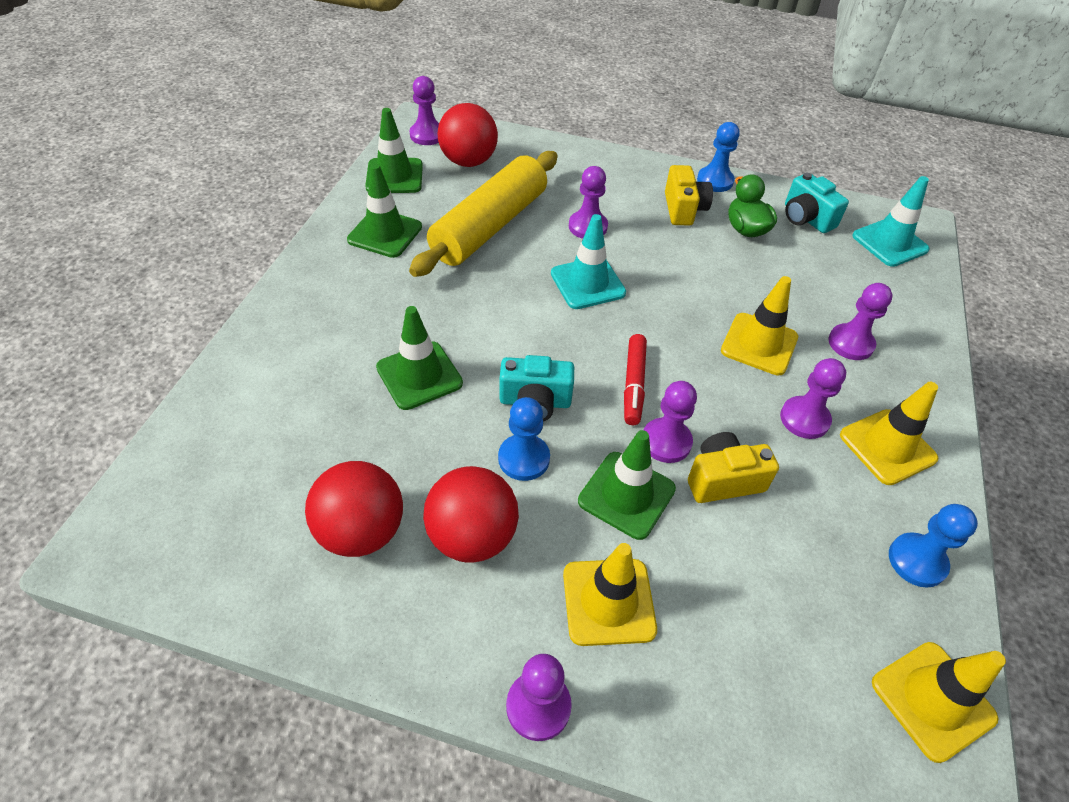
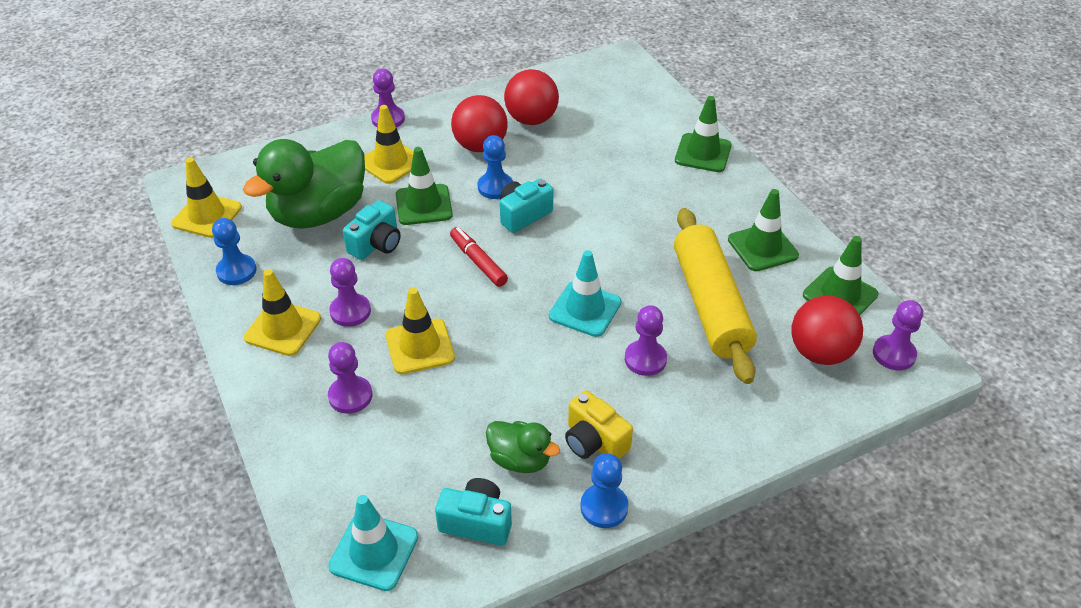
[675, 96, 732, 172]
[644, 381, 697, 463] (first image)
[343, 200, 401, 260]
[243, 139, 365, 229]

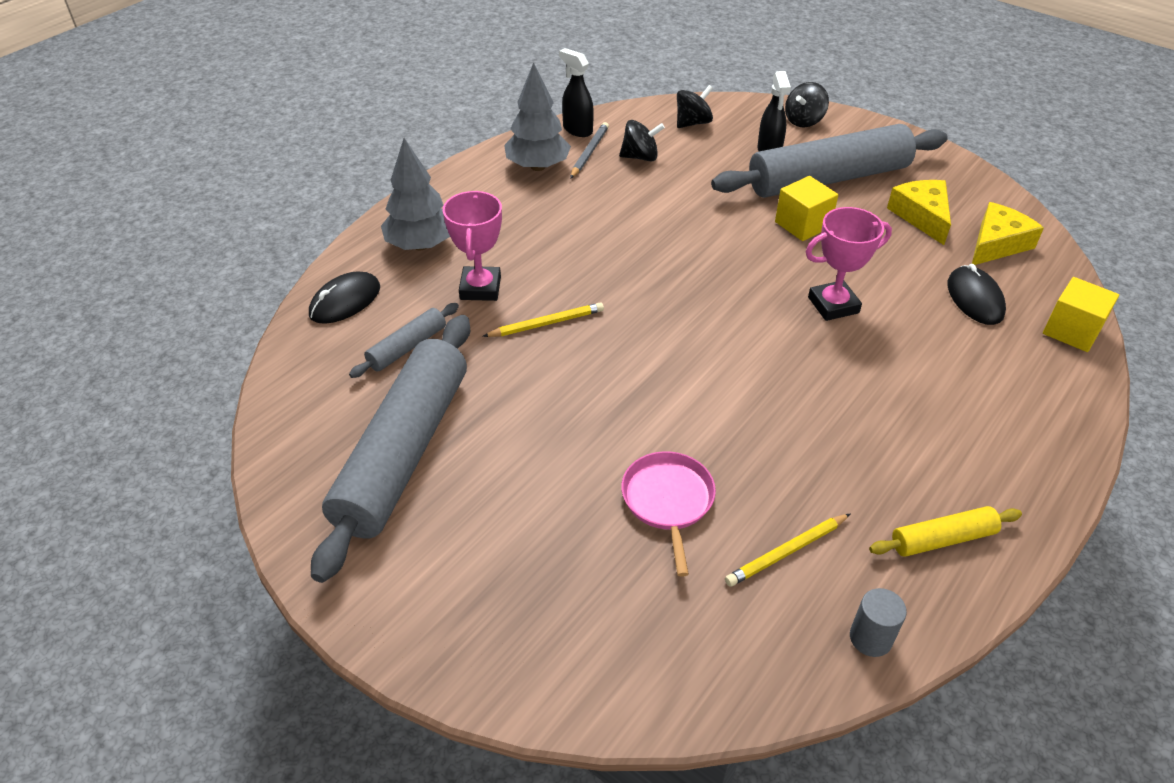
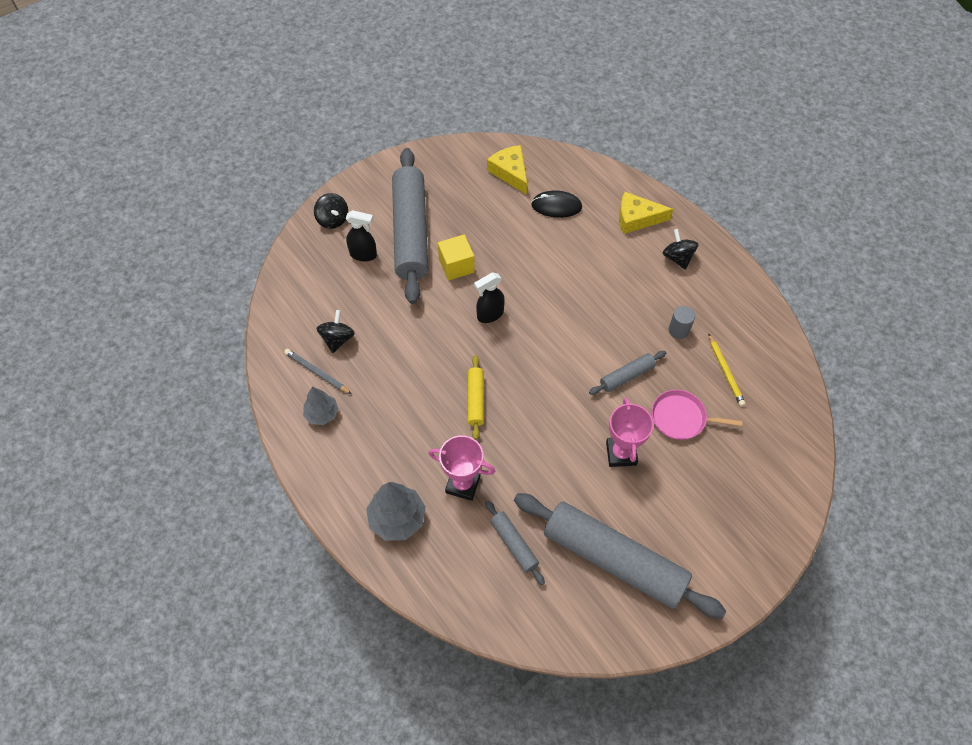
[474, 273, 505, 323]
[303, 387, 339, 425]
[663, 229, 699, 270]
[619, 192, 673, 234]
[606, 398, 653, 467]
[309, 271, 380, 324] (first image)
[1043, 277, 1119, 352] (first image)
[482, 302, 604, 337] (first image)
[468, 355, 484, 440]
[669, 306, 695, 339]
[589, 351, 666, 395]

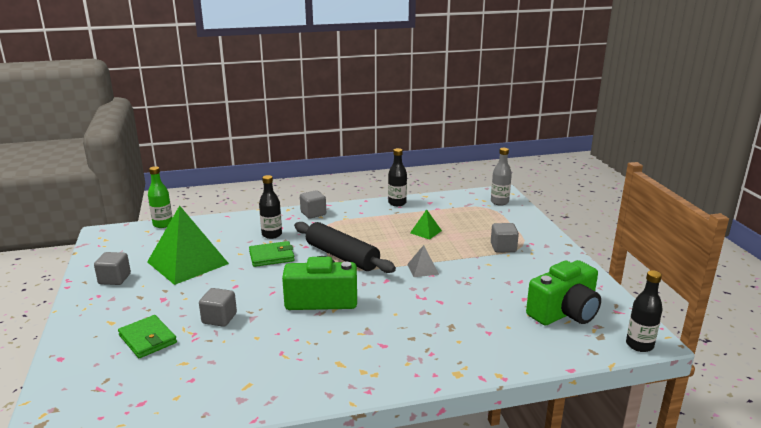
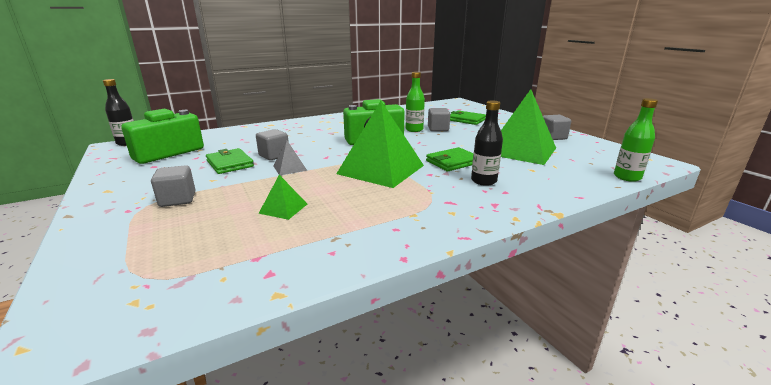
[388, 148, 407, 206] (first image)
[491, 148, 512, 205] (first image)
[256, 129, 289, 160]
[336, 101, 424, 188]
[405, 72, 425, 132]
[206, 148, 254, 174]

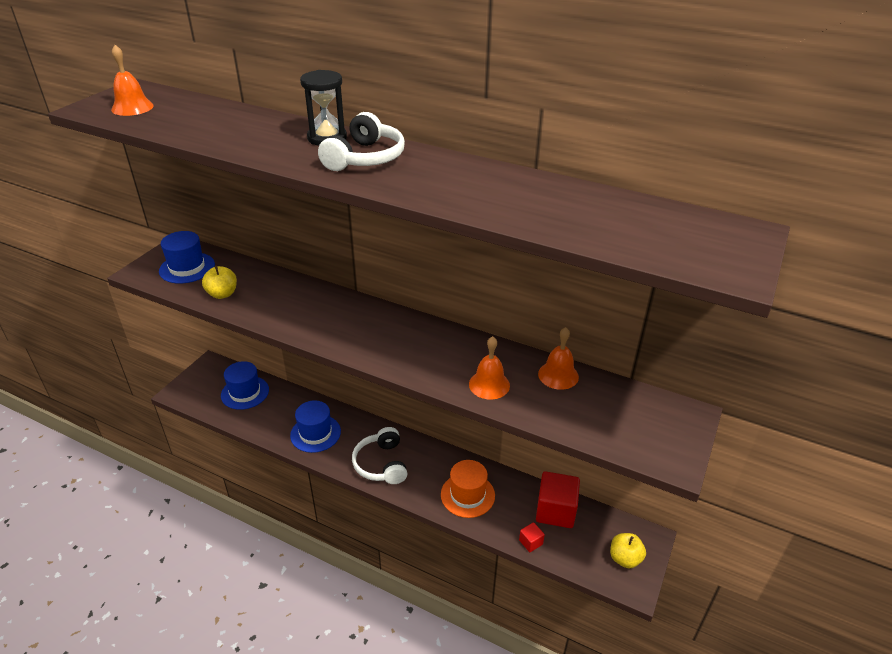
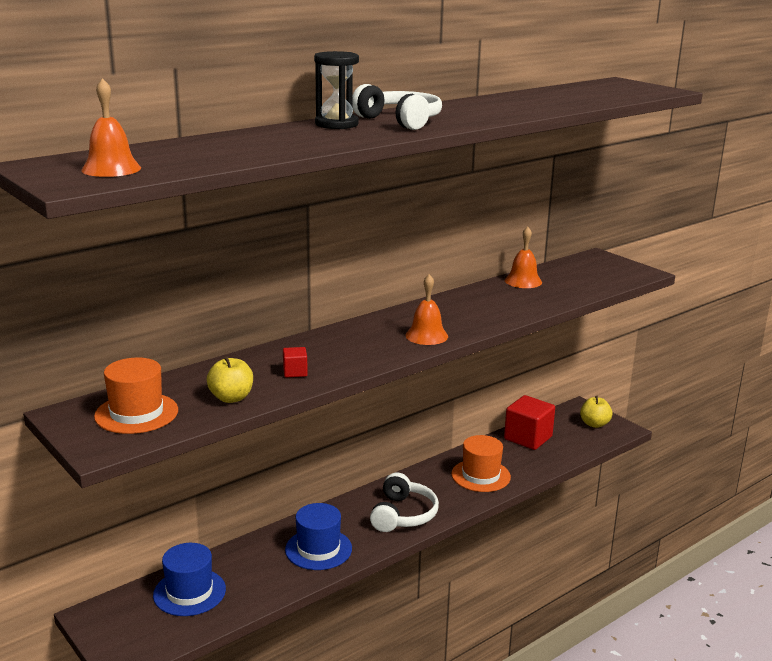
[94, 357, 178, 434]
[405, 274, 448, 345]
[370, 472, 439, 532]
[283, 347, 308, 378]

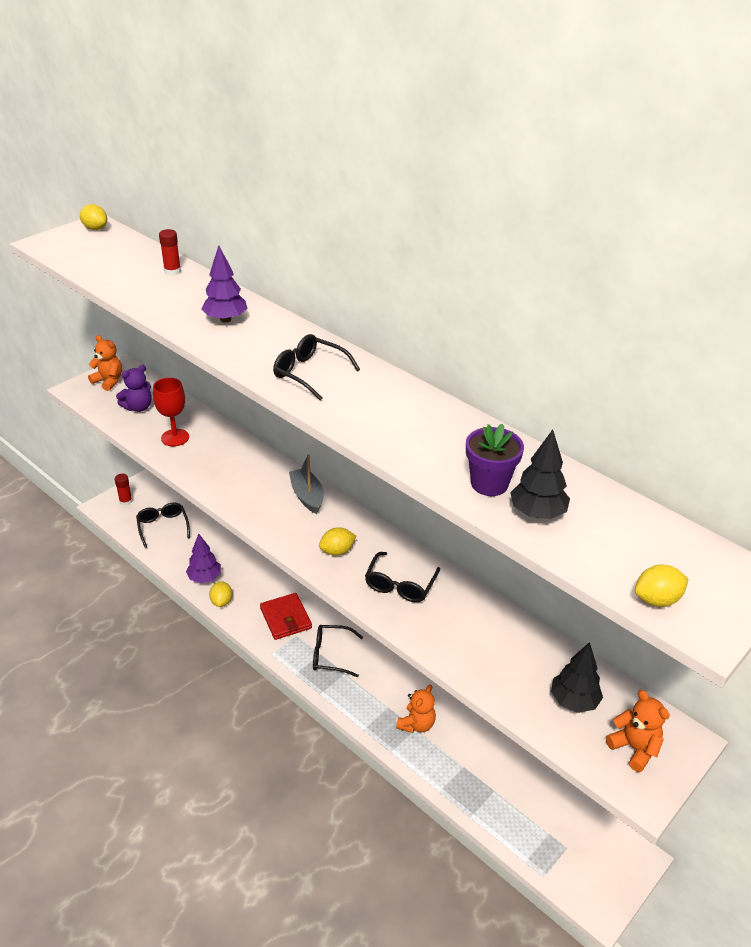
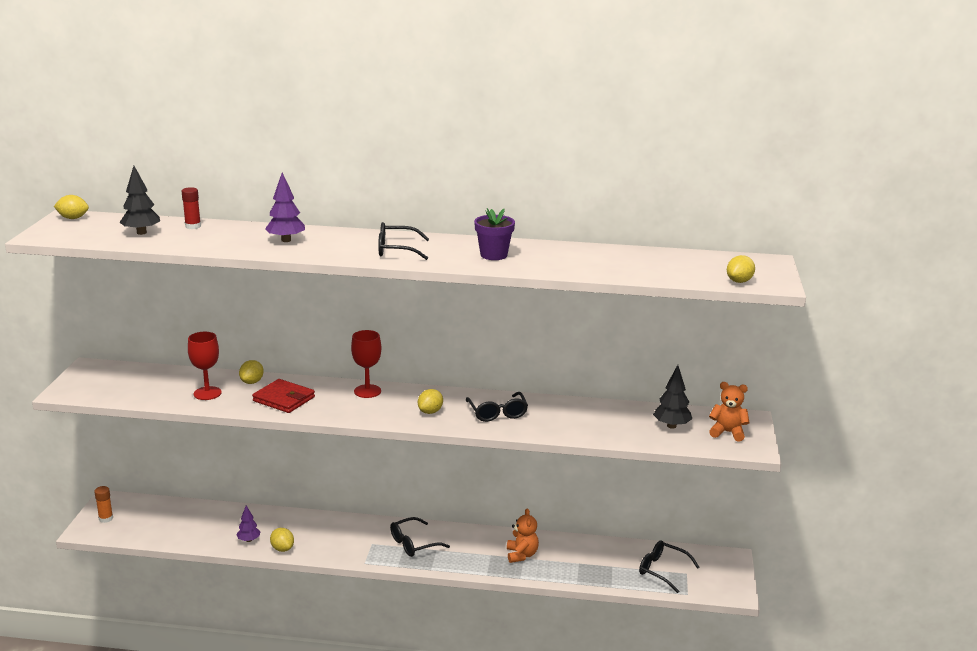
[88, 335, 122, 391] (first image)
[116, 365, 151, 412] (first image)
[474, 208, 515, 260]
[119, 166, 160, 235]
[351, 330, 381, 398]
[94, 486, 113, 523]
[639, 540, 699, 593]
[236, 505, 261, 542]
[252, 379, 315, 413]
[239, 360, 264, 384]

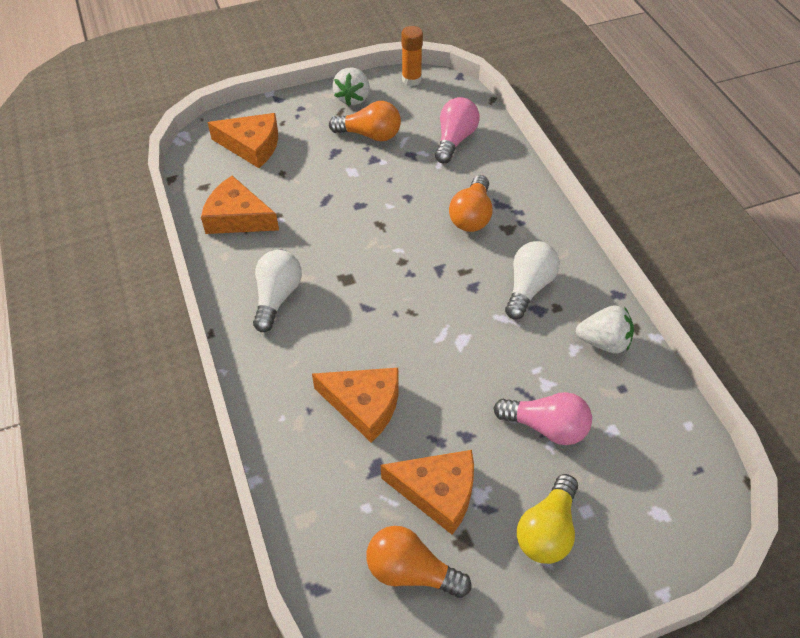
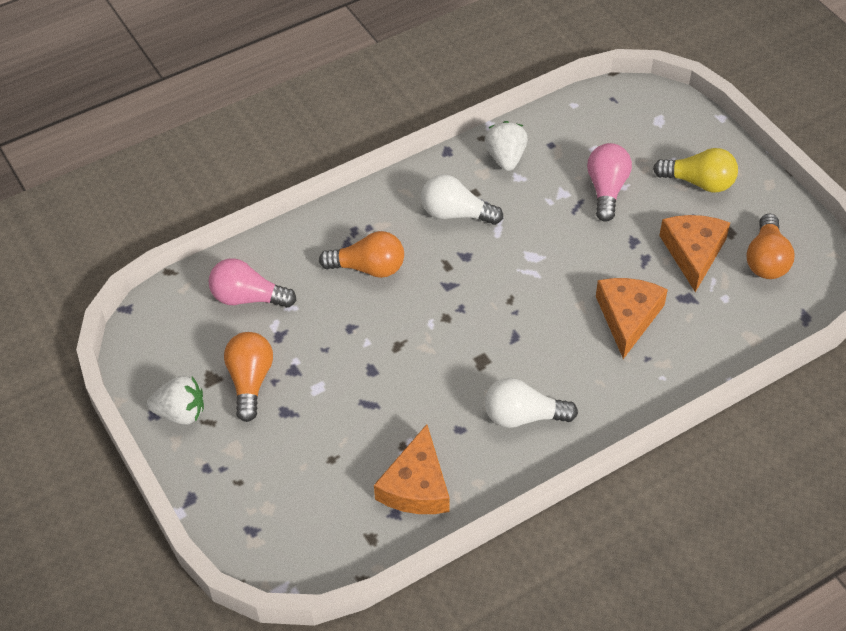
[401, 26, 423, 86] (first image)
[208, 113, 278, 168] (first image)

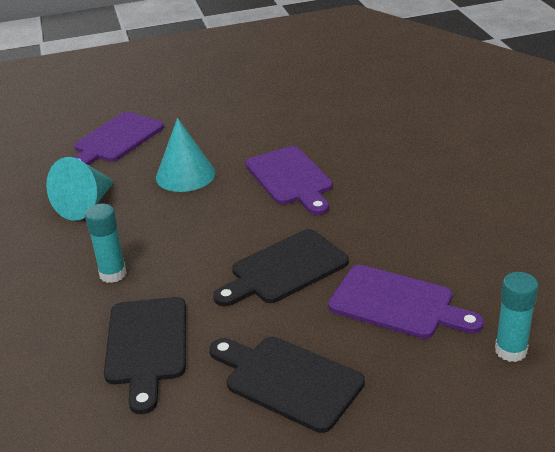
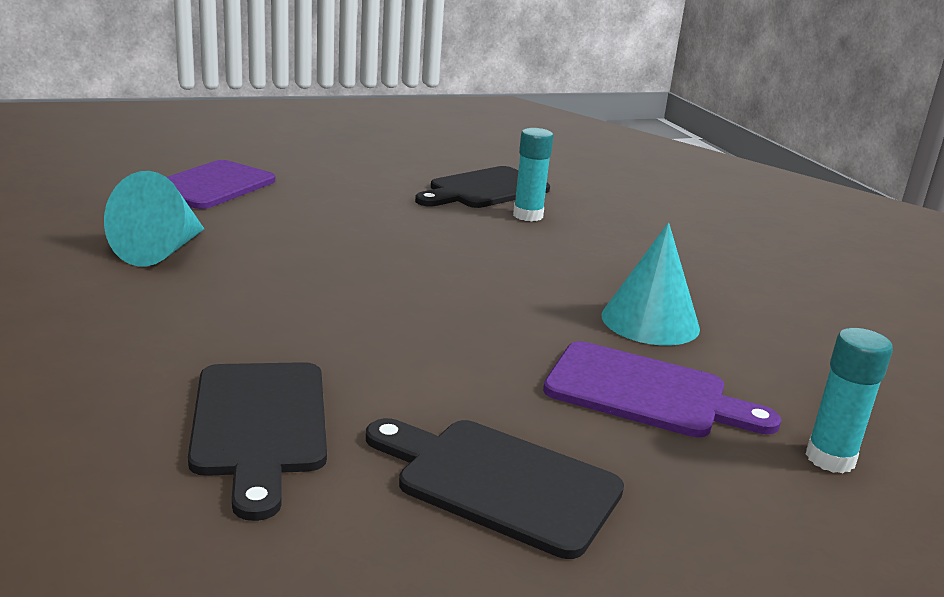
[602, 222, 700, 345]
[245, 146, 333, 215] (first image)
[513, 128, 553, 222]
[415, 166, 550, 208]

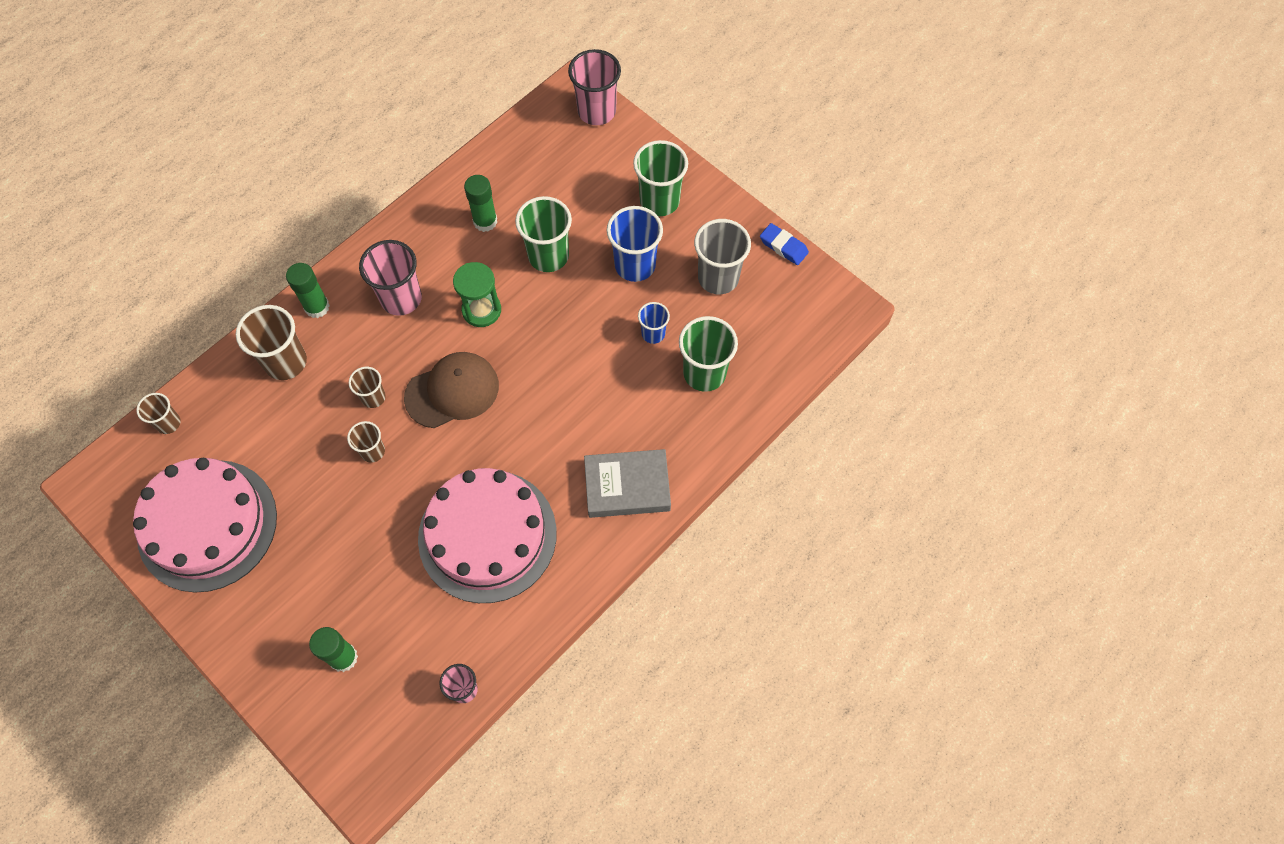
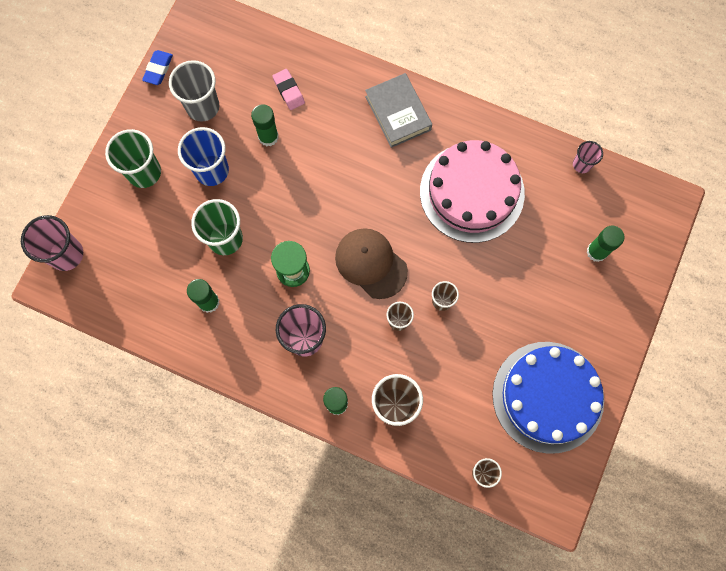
[251, 104, 279, 146]
[273, 69, 305, 110]
[492, 342, 604, 454]

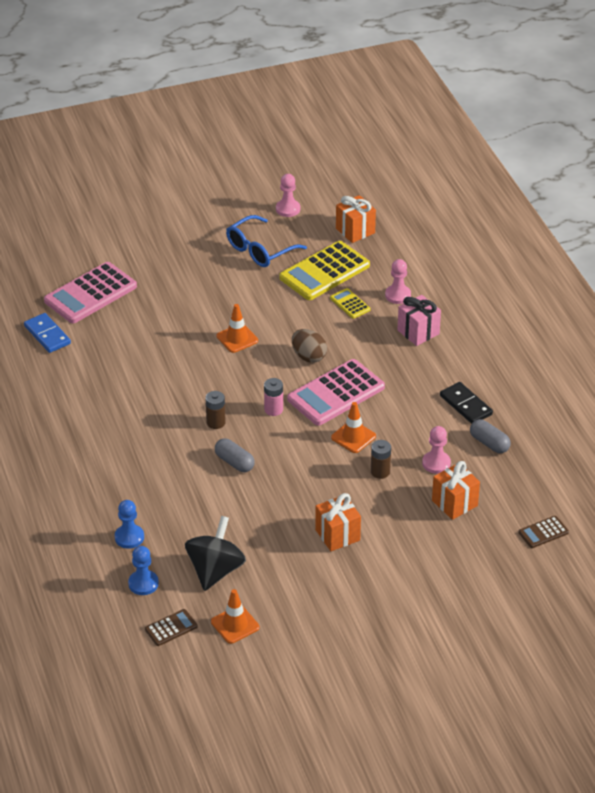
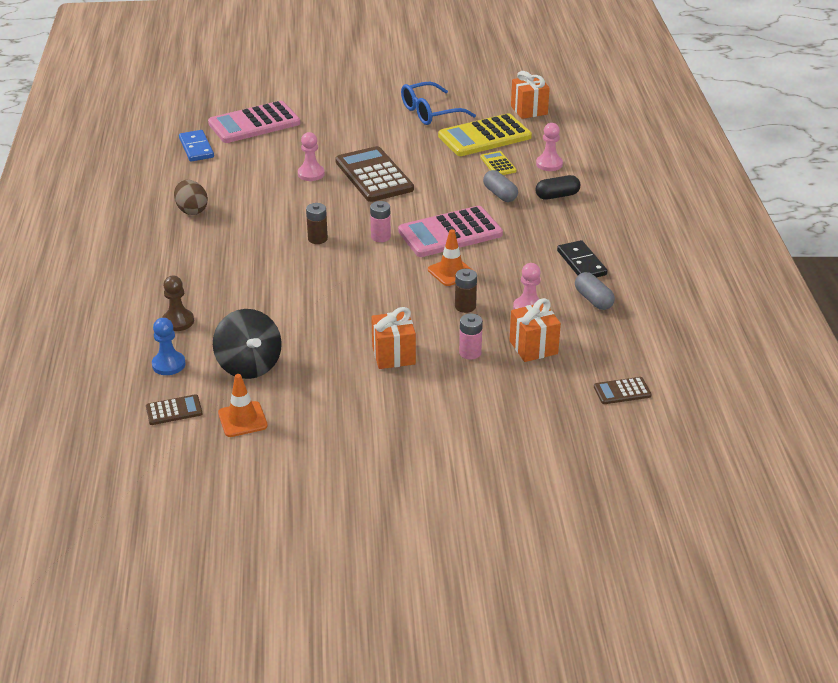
[298, 132, 325, 181]
[536, 175, 580, 200]
[335, 146, 414, 202]
[174, 180, 208, 215]
[483, 170, 518, 202]
[162, 276, 194, 331]
[213, 309, 282, 379]
[459, 314, 483, 359]

